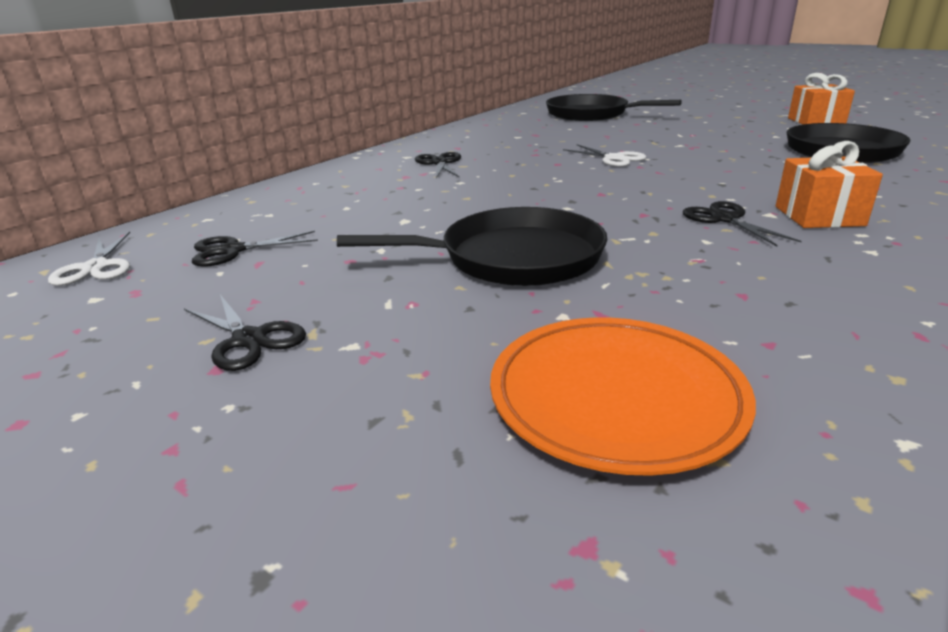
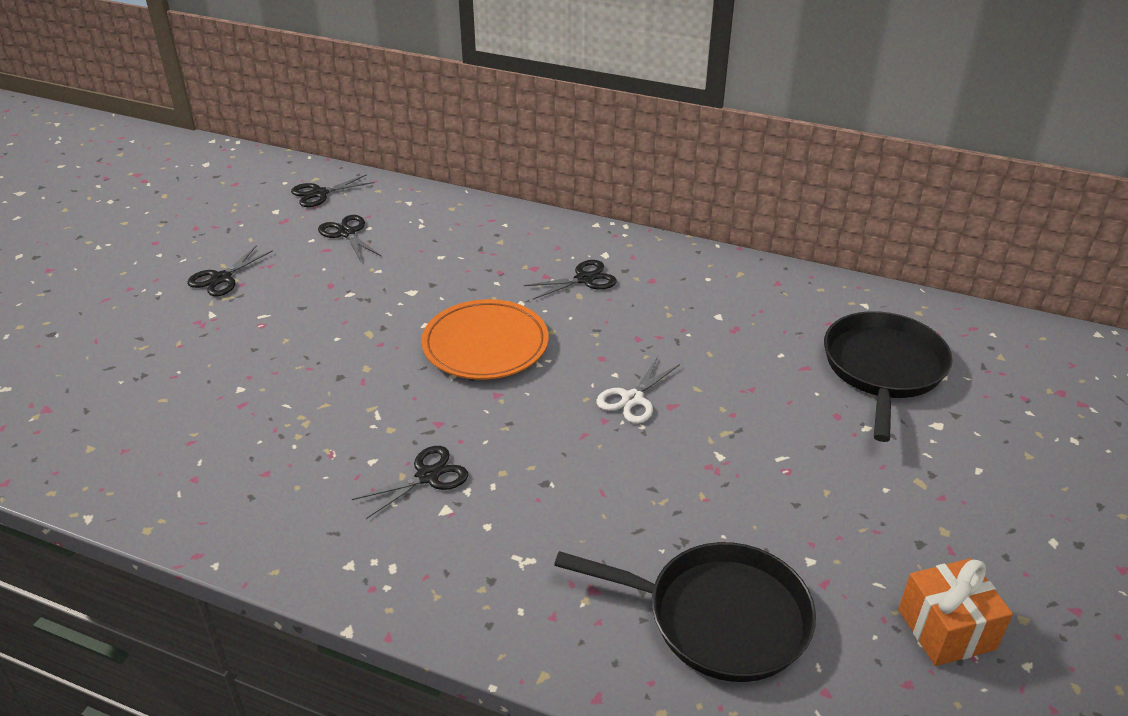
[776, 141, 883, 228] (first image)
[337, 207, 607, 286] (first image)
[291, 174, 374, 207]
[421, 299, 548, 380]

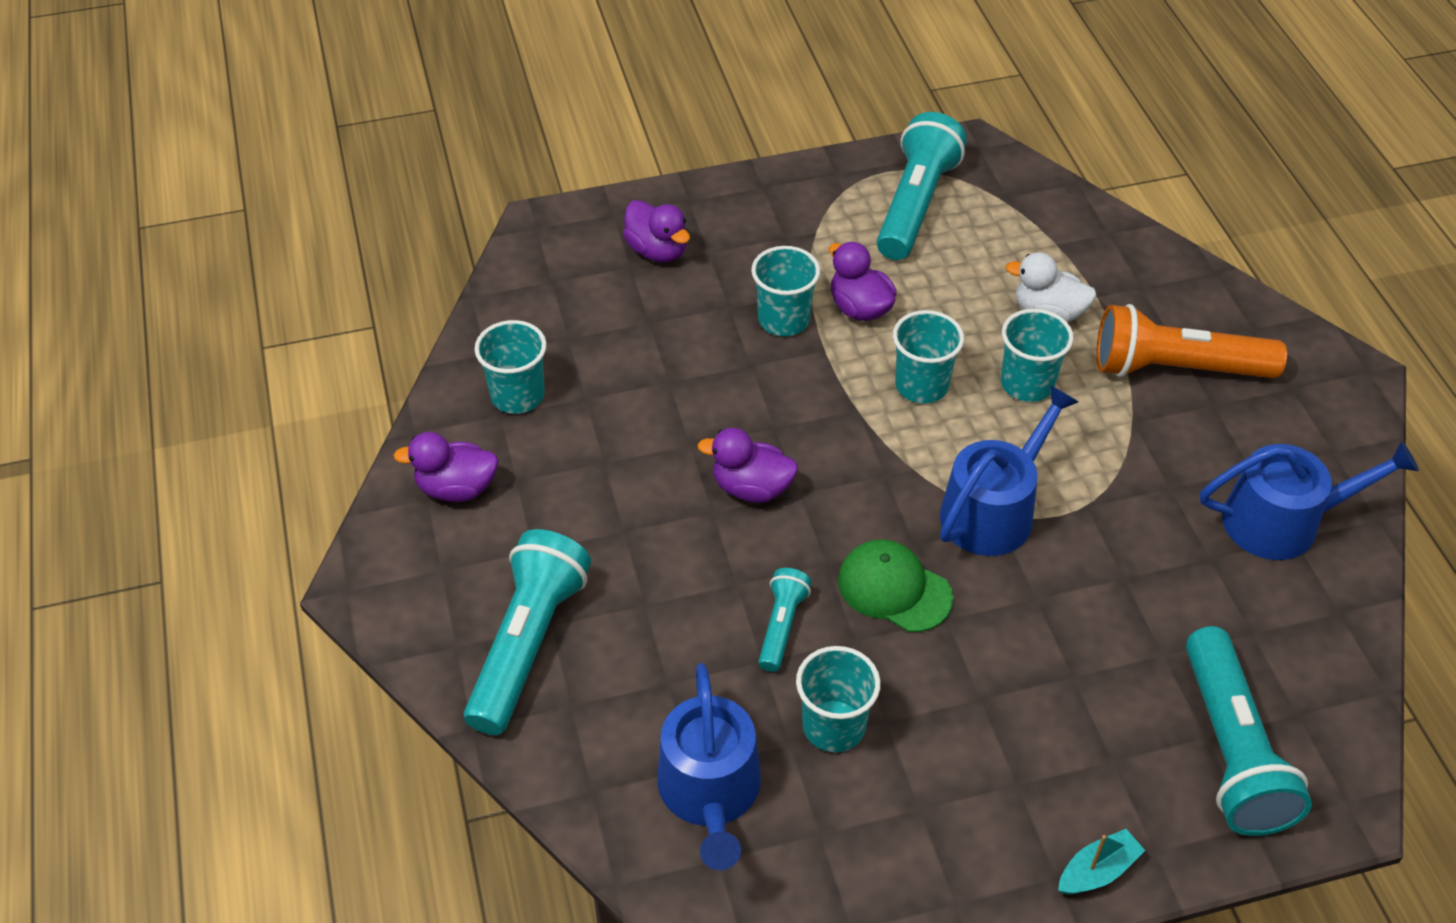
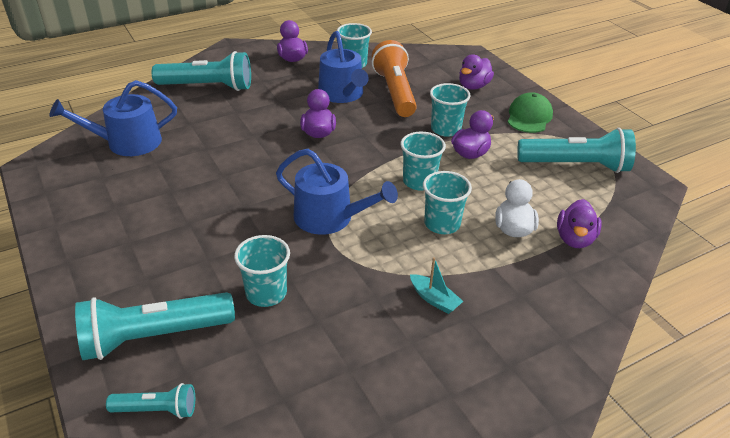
[371, 40, 417, 117]
[318, 31, 369, 103]
[508, 92, 553, 133]
[106, 383, 195, 419]
[234, 235, 290, 307]
[410, 257, 464, 314]
[557, 199, 602, 248]

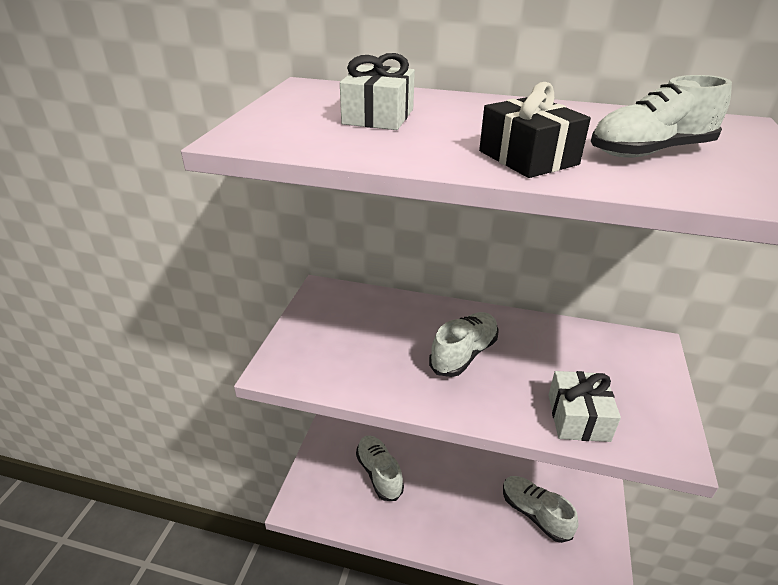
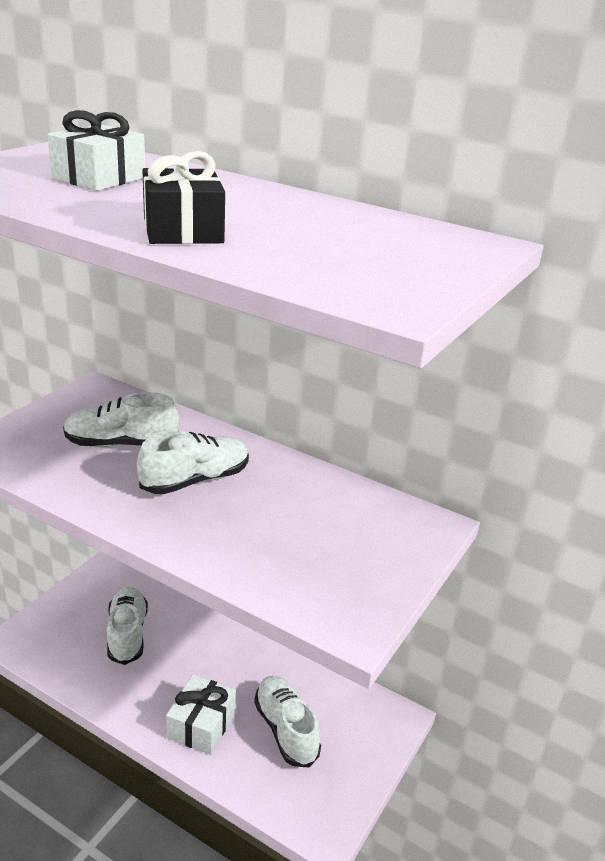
[63, 392, 179, 447]
[166, 675, 236, 755]

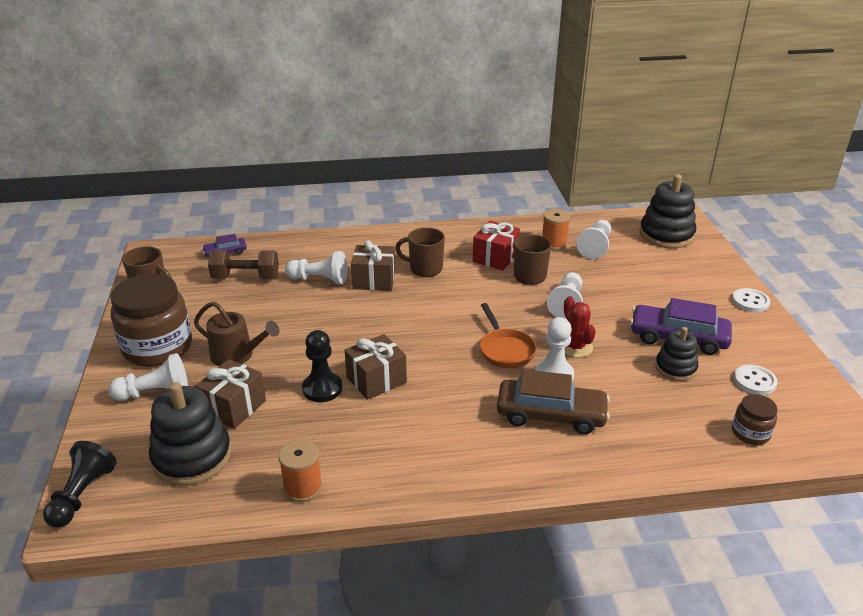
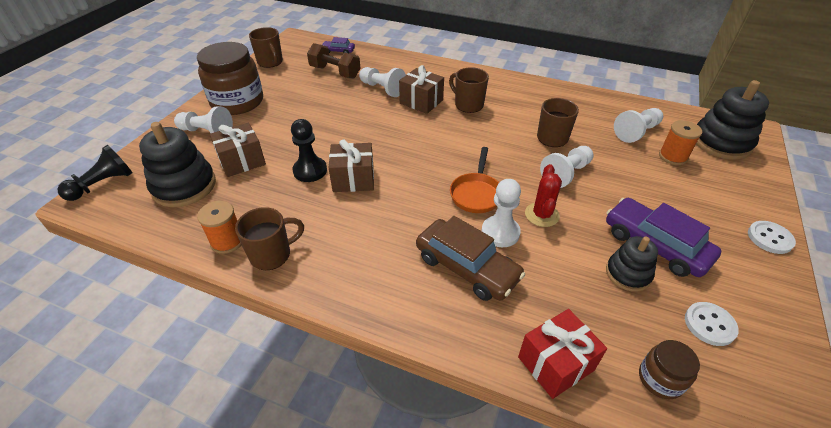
[659, 120, 702, 165]
[518, 309, 607, 399]
[194, 301, 279, 366] (first image)
[235, 207, 304, 270]

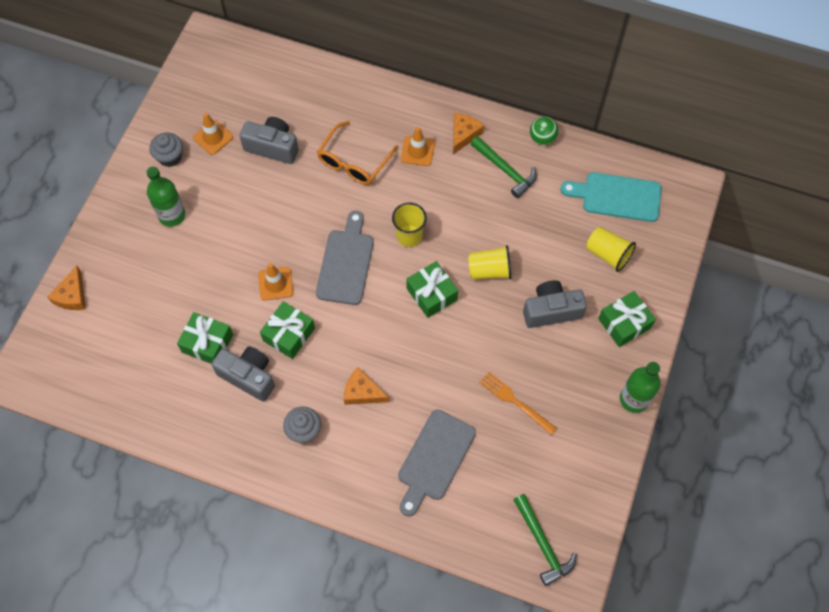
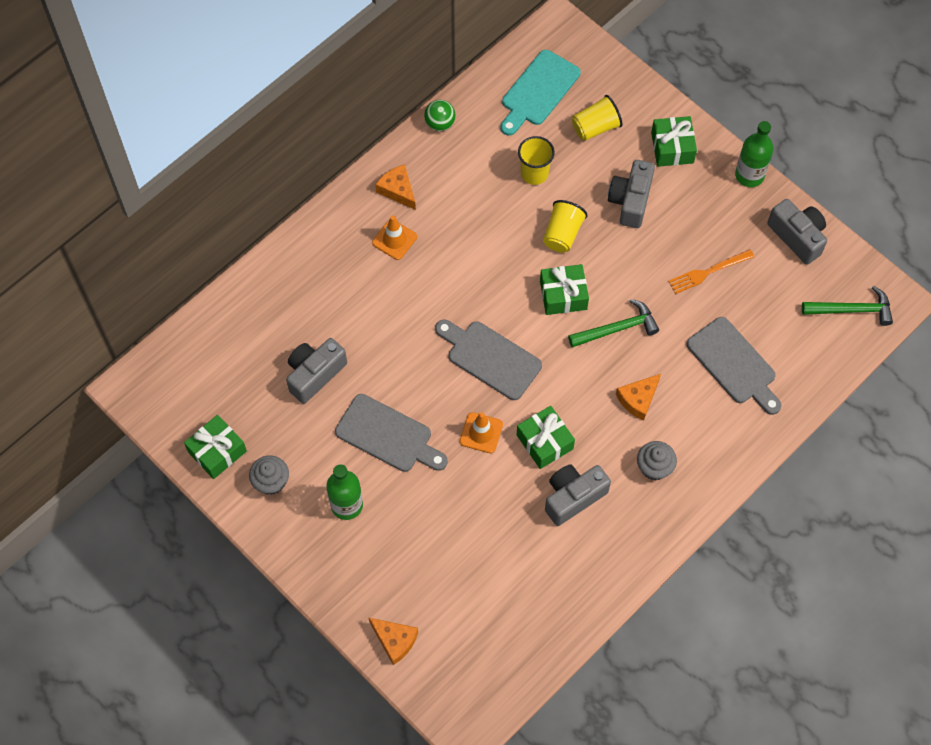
[193, 113, 233, 155] (first image)
[317, 121, 398, 185] (first image)
[568, 299, 659, 347]
[518, 136, 555, 185]
[184, 415, 247, 479]
[767, 199, 827, 265]
[335, 394, 448, 472]

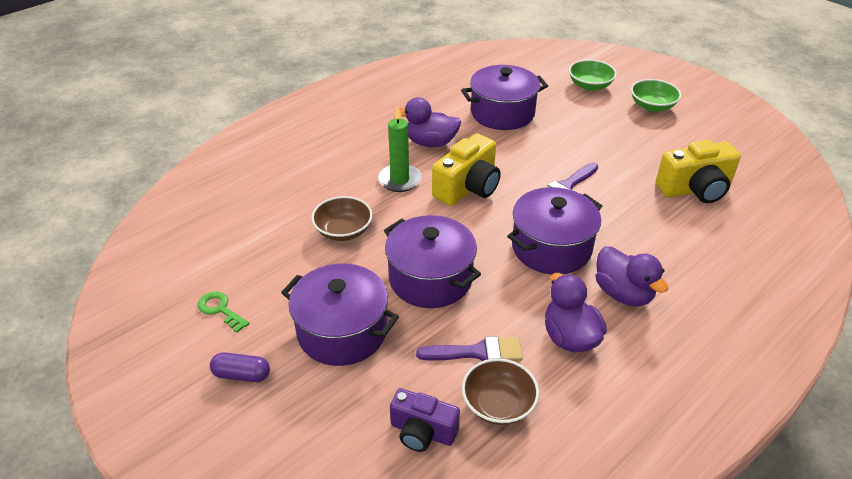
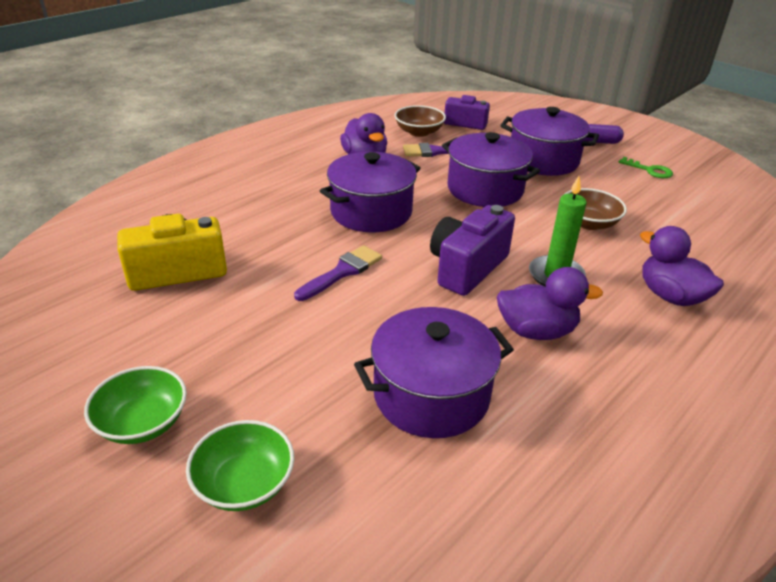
[430, 205, 515, 296]
[640, 226, 724, 306]

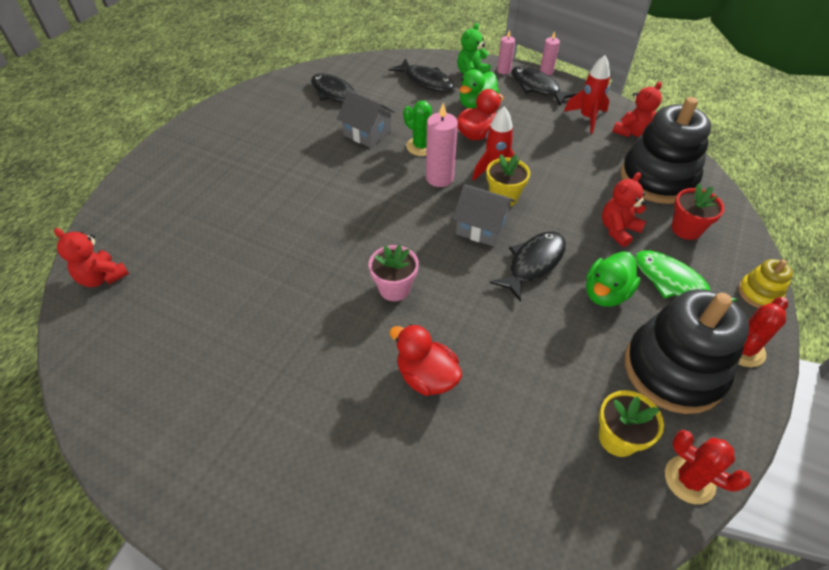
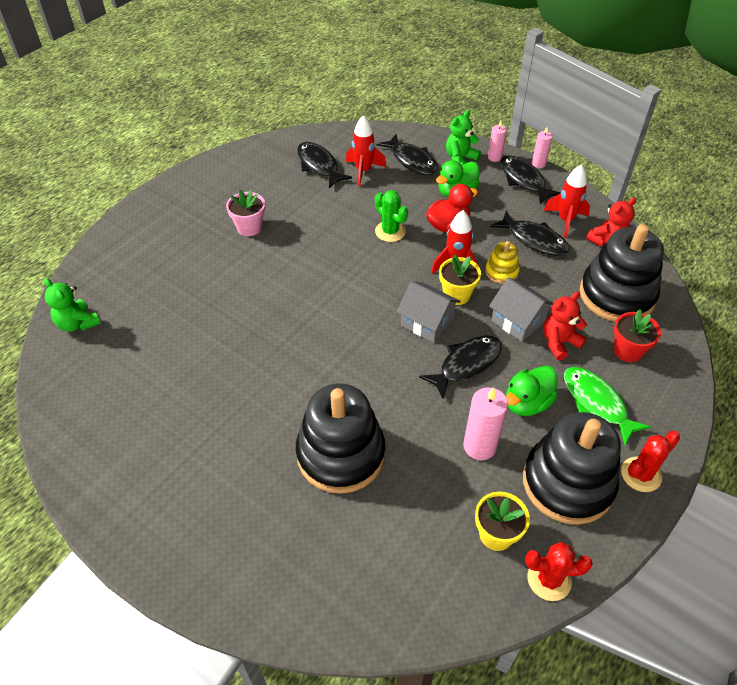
[489, 278, 554, 342]
[463, 387, 508, 460]
[44, 278, 101, 332]
[226, 189, 265, 236]
[485, 241, 520, 284]
[296, 383, 386, 494]
[525, 542, 593, 601]
[346, 115, 386, 187]
[490, 211, 570, 256]

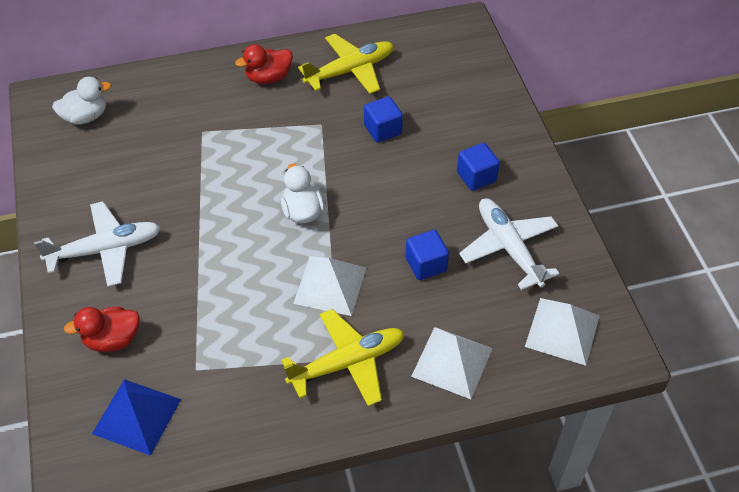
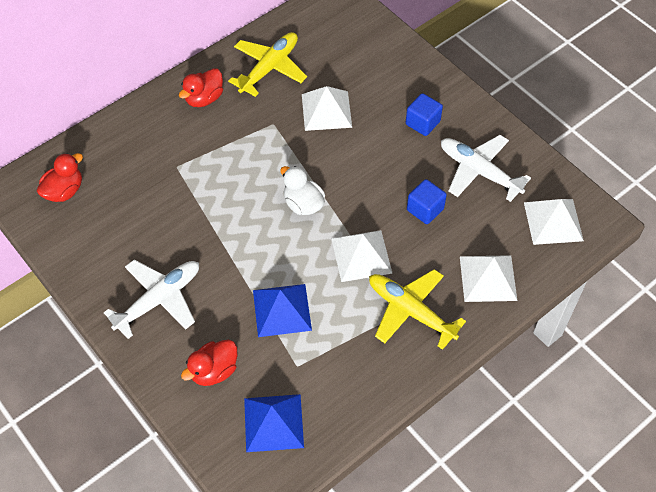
[37, 153, 83, 202]
[302, 86, 352, 131]
[369, 269, 466, 350]
[253, 284, 312, 337]

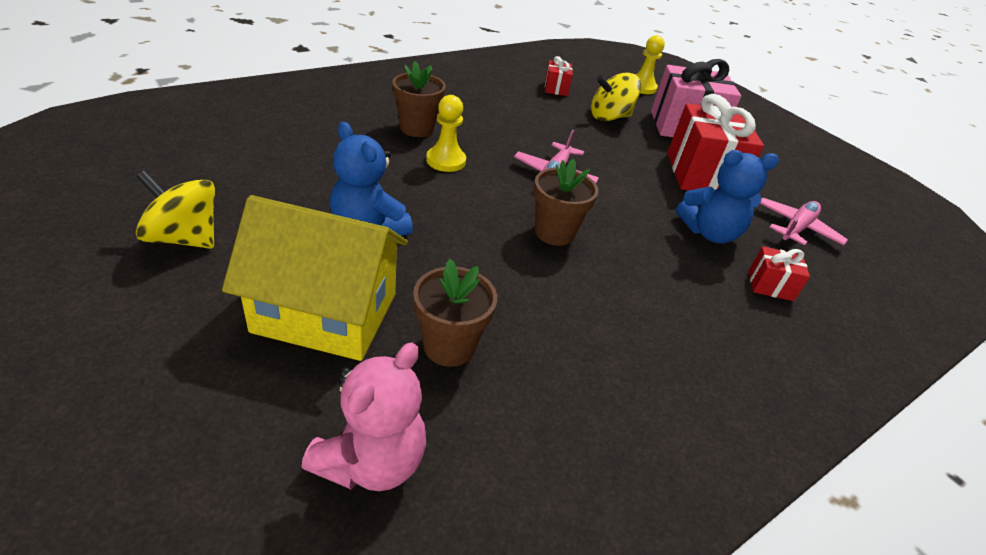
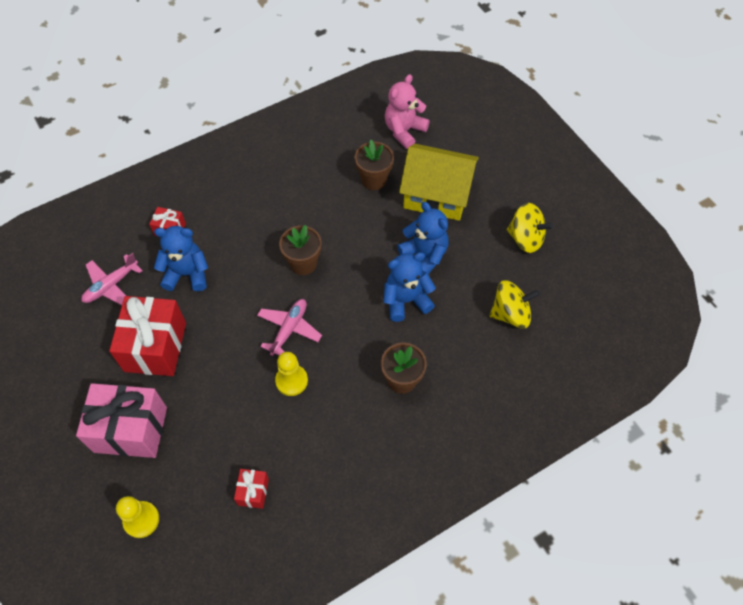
[490, 280, 540, 329]
[275, 352, 308, 396]
[383, 252, 436, 322]

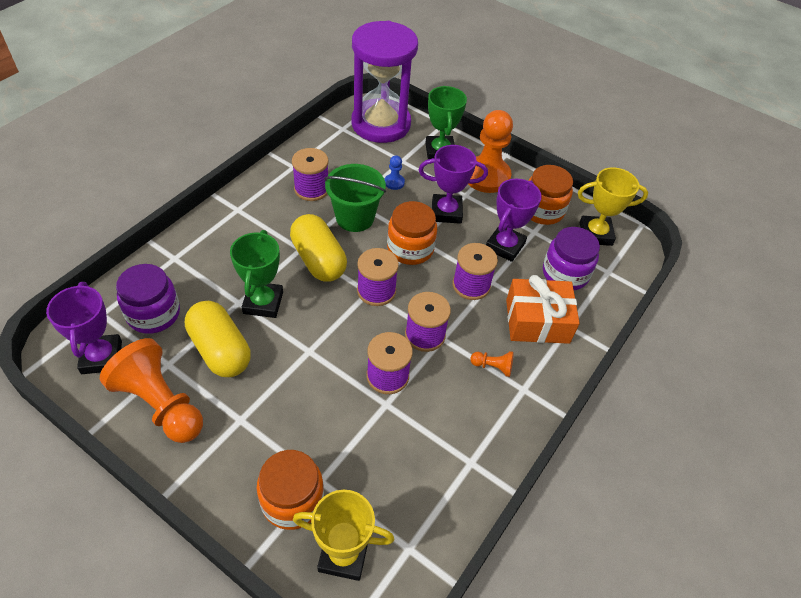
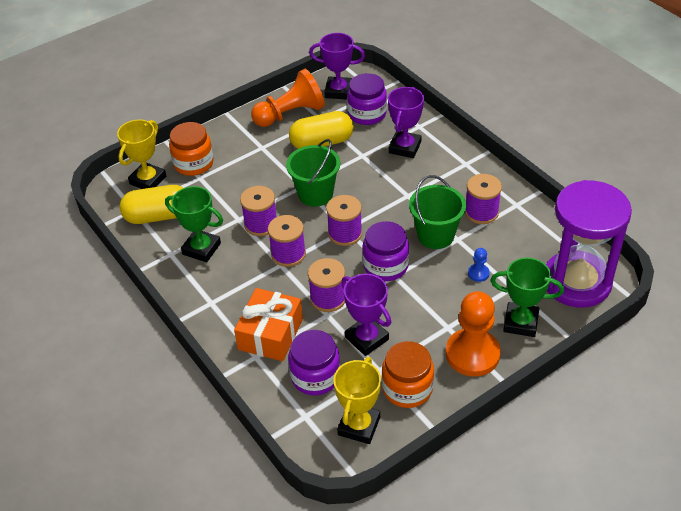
[388, 87, 424, 158]
[362, 221, 409, 281]
[120, 185, 183, 224]
[165, 186, 223, 262]
[470, 351, 514, 377] (first image)
[286, 139, 340, 207]

